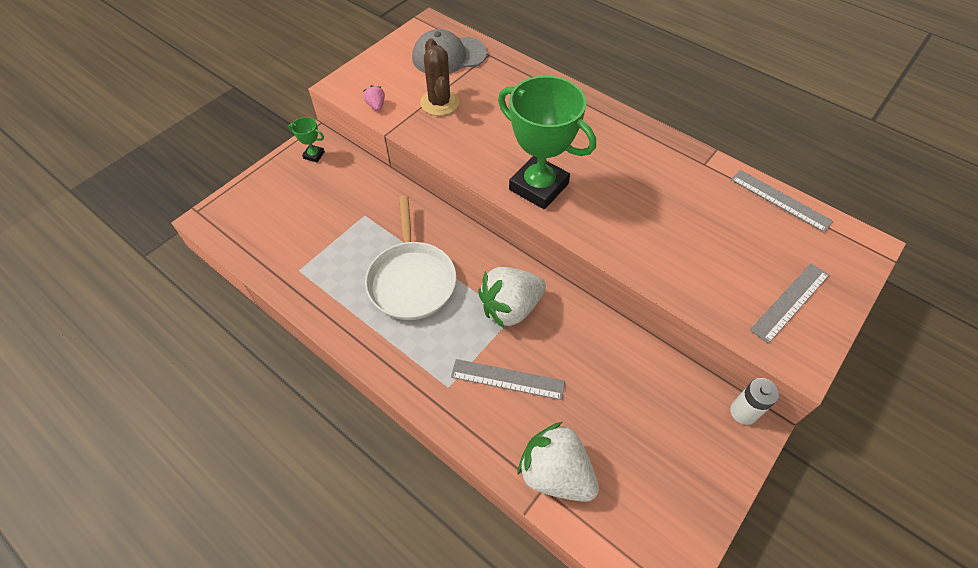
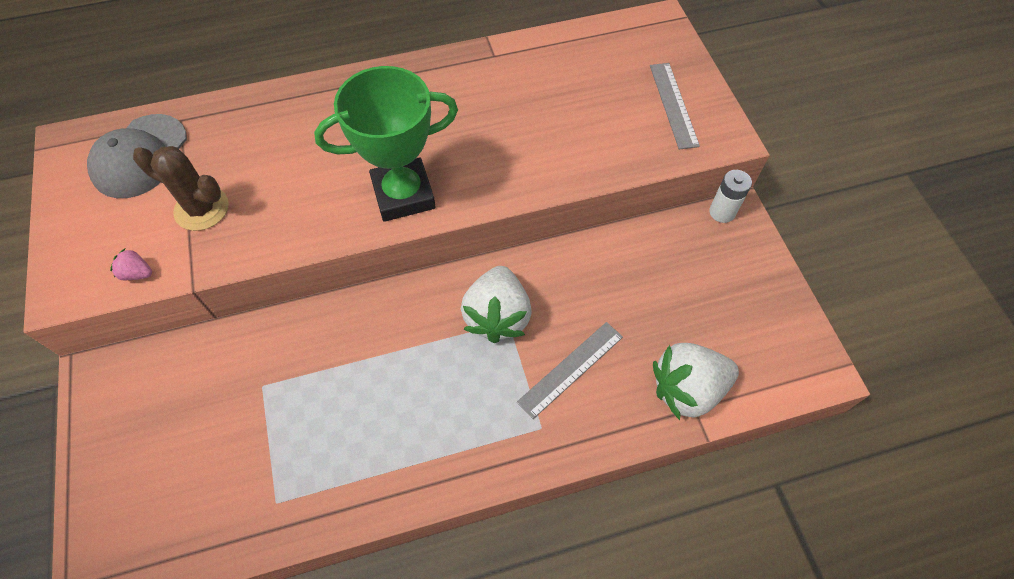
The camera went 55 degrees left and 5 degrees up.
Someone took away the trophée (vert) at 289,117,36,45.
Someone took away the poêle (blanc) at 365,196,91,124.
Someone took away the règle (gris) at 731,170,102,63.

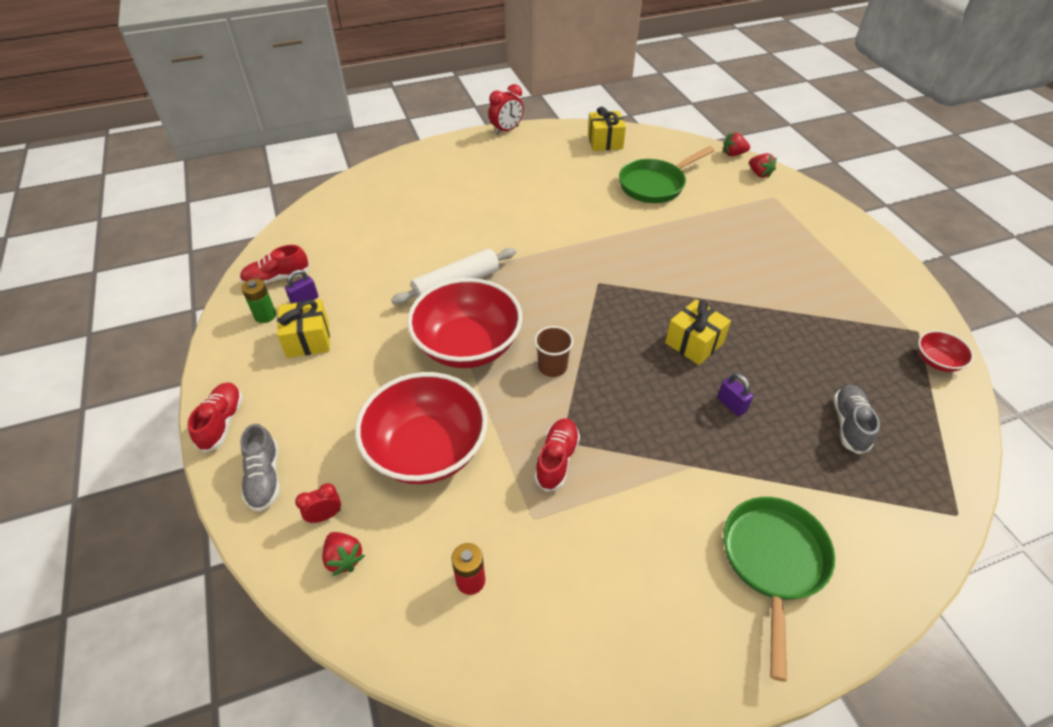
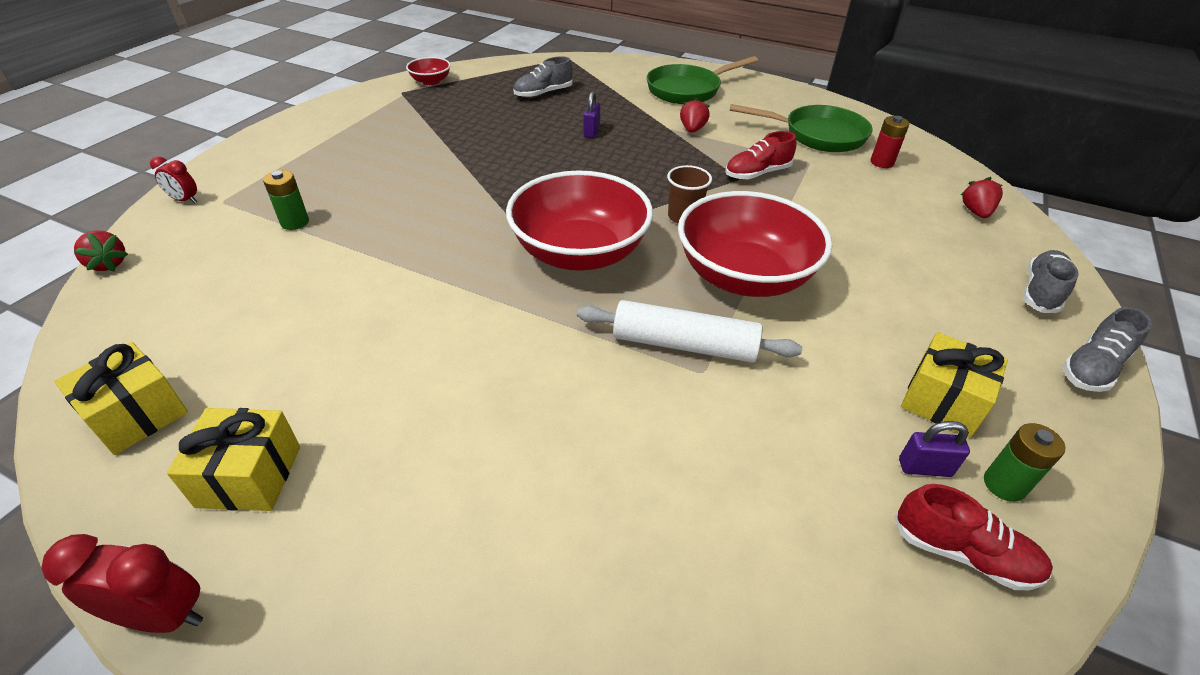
The camera went 135 degrees left and 5 degrees down.
Someone repainted the chaussure (rouge) at 188,382,55,71, which became the chaussure (gris) at 1063,307,89,85.
Someone carried the réveil (rouge) from 295,483,46,40 to 150,156,47,47.
Someone carried the bol (rouge) from 355,372,133,112 to 506,170,147,101.
Someone carried the poêle (vert) from 619,146,96,57 to 730,104,142,48.
Someone carried the cadeau (jaune) from 665,299,66,66 to 167,408,133,103.
Someone carried the fraise (rouge) from 749,153,28,25 to 680,98,30,35.
Someone put down the pile (vert) at 263,170,46,60.

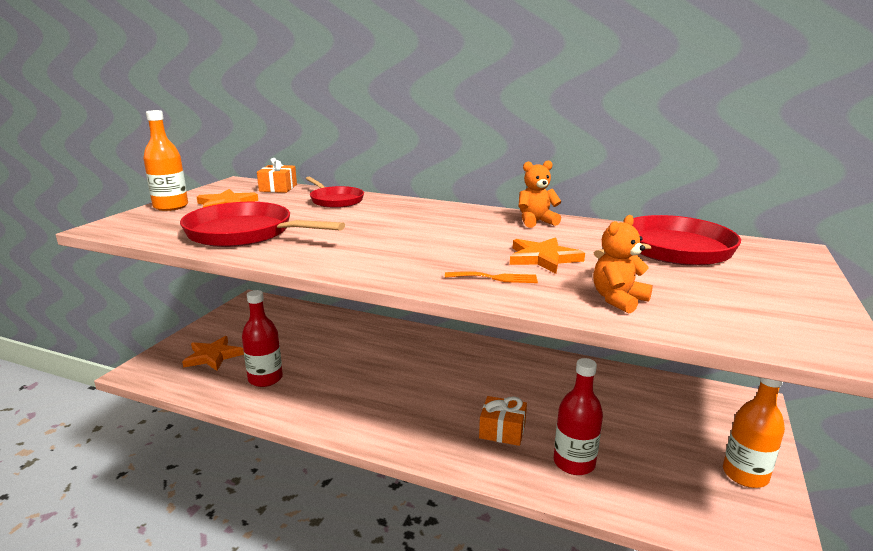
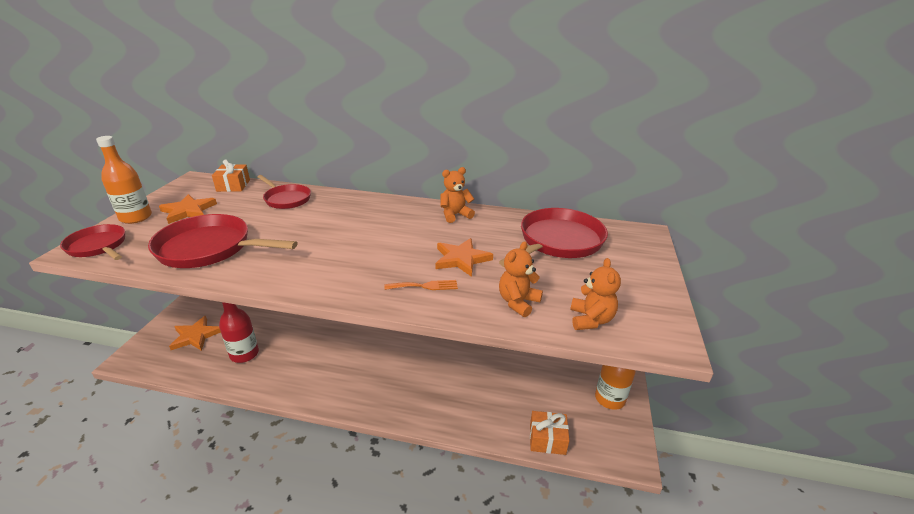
The camera went 10 degrees left and 10 degrees up.
Someone carried the cadeau (orange) from 479,396,48,50 to 530,411,39,44.
Someone took away the bouteille (rouge) at 554,358,49,117.
Someone put down the poêle (rouge) at 60,224,65,36.
Someone put down the ours en peluche (orange) at 570,258,51,72.

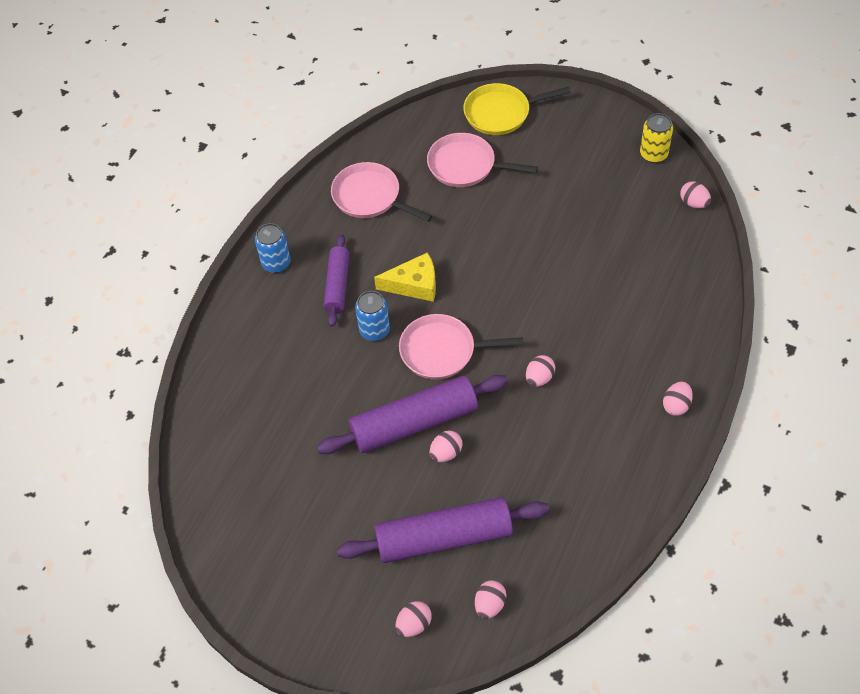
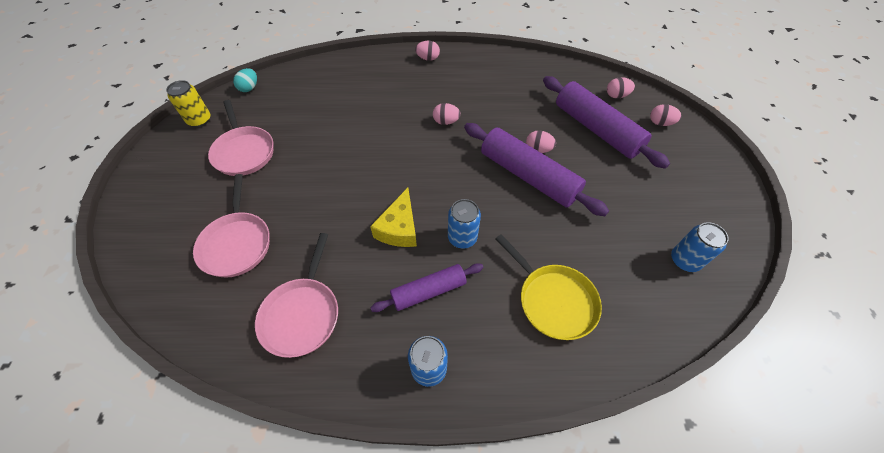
The camera went 120 degrees left and 0 degrees up.
Someone rotated the fromage (jaune) at 374,252,62,50 by 135 degrees counterclockwise.
Someone carried the poêle (rose) from 399,314,125,66 to 208,100,66,76.
Someone carried the poêle (jaune) from 463,83,108,52 to 496,234,106,106.
Someone repainted the œuf (rose) at 680,181,31,27, which became the œuf (turquoise) at 233,68,24,24.
Someone put down the canette (bleu) at 671,222,58,50.

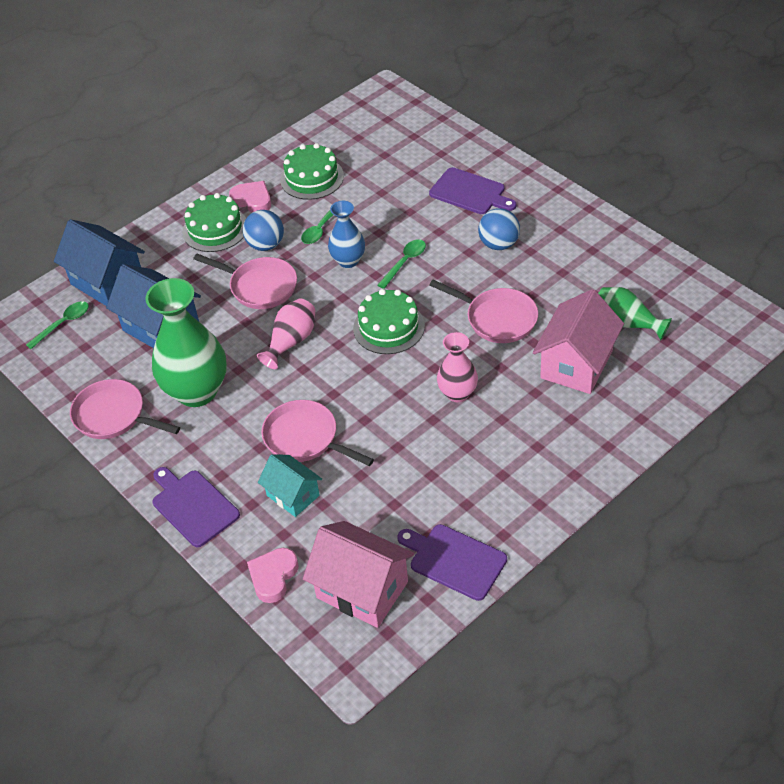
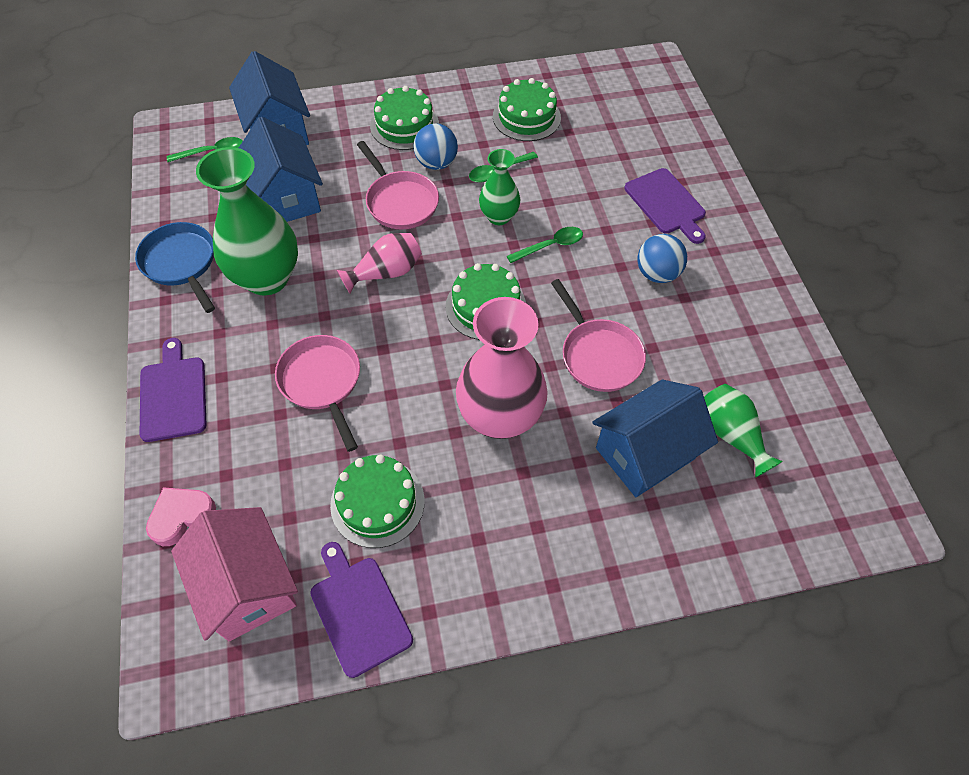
The camera went 25 degrees right and 10 degrees up.
Someone repainted the poêle (rose) at 70,379,110,60, which became the poêle (bleu) at 135,222,80,91.
Someone took away the cœur (rose) at 229,181,42,32.
Someone took away the maison (turquoise) at 258,454,64,63.
Someone repainted the vase (bleu) at 328,201,37,67, which became the vase (vert) at 479,149,42,76.
Someone scaled the vase (rose) at 437,332,41,70 by 1.82.
Someone repainted the maison (rose) at 533,289,91,105, which became the maison (bleu) at 593,379,125,118.
Someone put down the gâteau (vert) at 330,455,95,93.

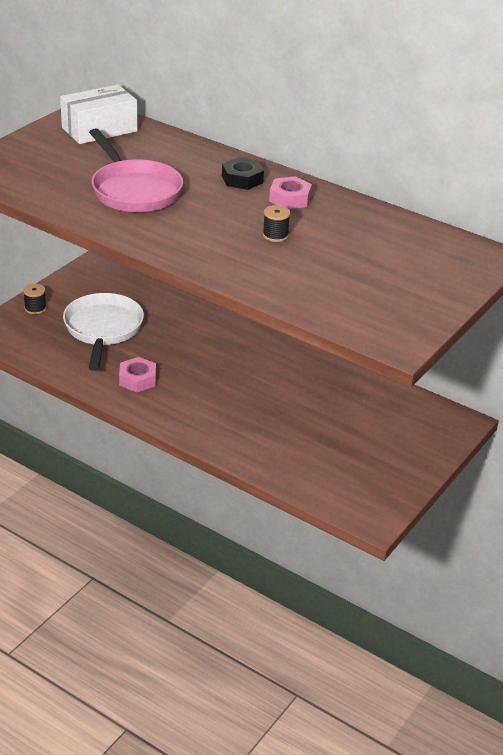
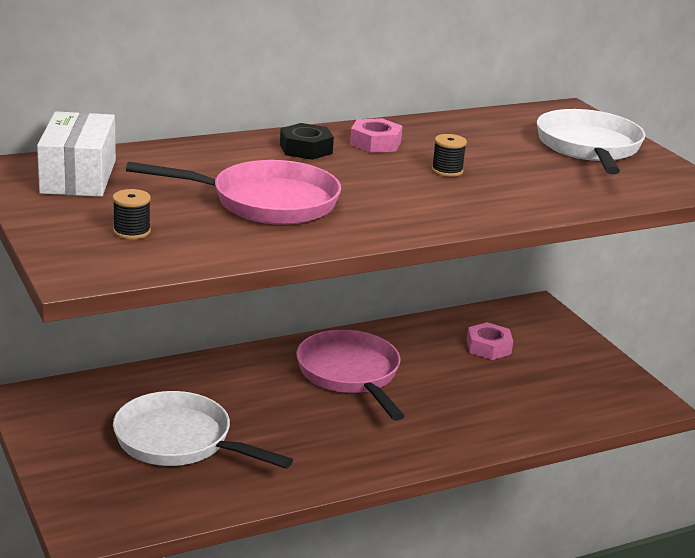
The camera went 60 degrees left and 10 degrees down.
Someone carried the bobine (noir) from 23,284,23,30 to 113,189,38,50.
Someone carried the écrou (rose) from 119,357,37,35 to 467,322,46,38.
Someone put down the poêle (rose) at 296,330,109,91.
Someone put down the poêle (blanc) at 537,109,109,65.

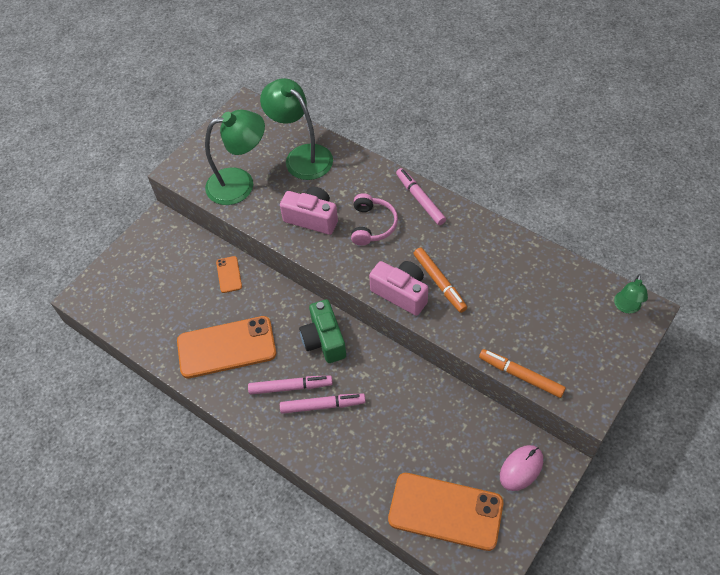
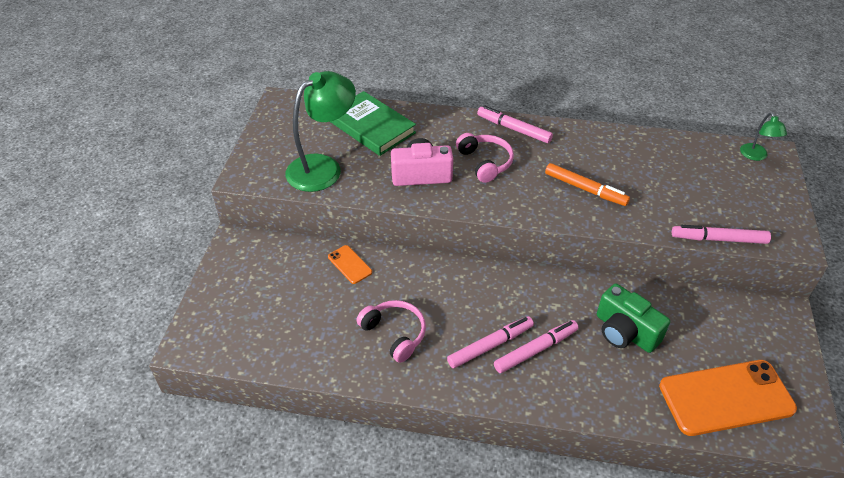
The camera went 30 degrees left and 10 degrees down.
Someone swapped the téléphone (orange) at 177,316,99,62 for the casque audio (rose) at 356,300,70,63.
Someone swapped the lampe (vert) at 260,78,73,102 for the livre (vert) at 330,91,86,65.
Someone carried the appareil photo (vert) from 299,300,47,63 to 597,283,73,70.
Someone took away the appareil photo (rose) at 369,261,59,55.
Someone repainted the feutre (orange) at 479,349,87,49, which became the feutre (rose) at 672,225,99,19.
Someone took away the souris (rose) at 500,445,43,46.

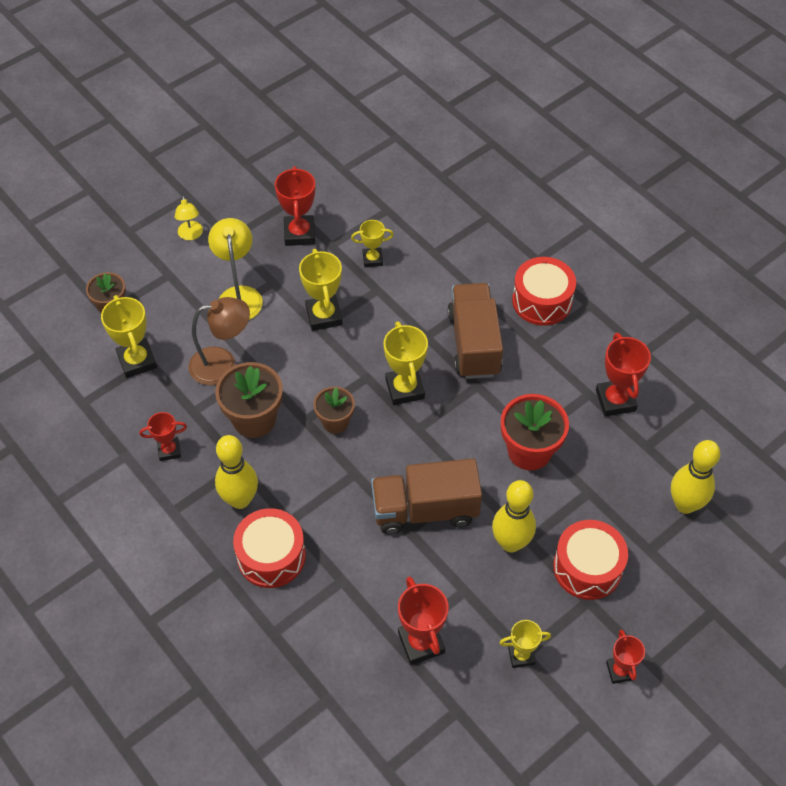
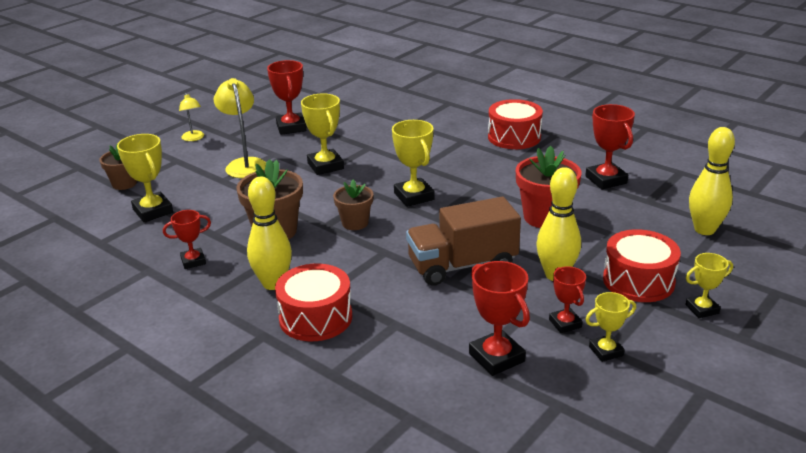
The camera went 10 degrees left and 25 degrees down.
Someone took away the lampe (marron) at 189,297,61,88.
Someone carried the trophée (jaune) from 351,220,43,47 to 686,253,47,65.
Someone took away the camion (marron) at 447,283,56,96.
Someone carried the trophée (rouge) from 606,629,39,55 to 549,266,37,67.

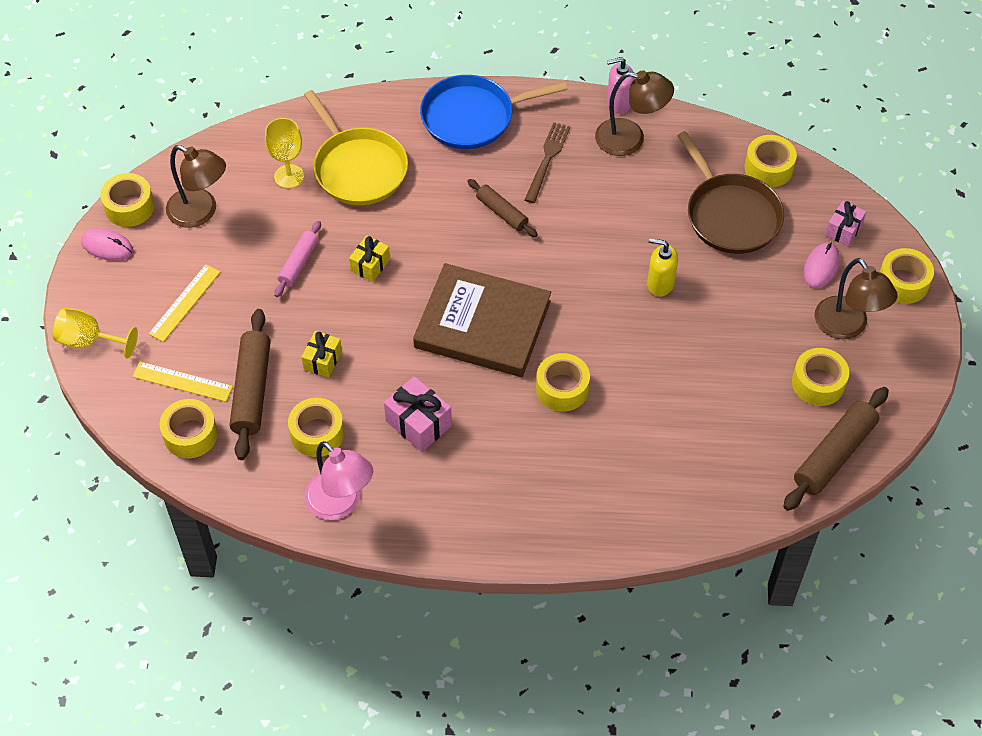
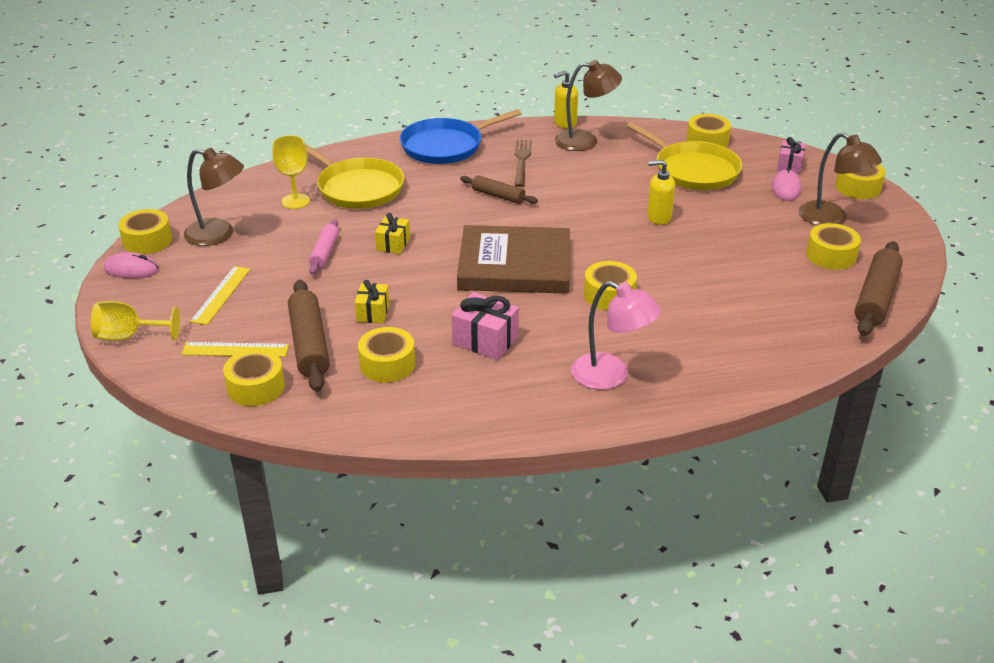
The camera went 15 degrees left and 20 degrees down.
Someone carried the lampe (rose) from 304,441,69,79 to 571,281,90,109.
Someone repainted the distributeur de savon (rose) at 607,57,28,57, which became the distributeur de savon (jaune) at 554,70,24,58.
Someone repainted the poêle (marron) at 677,131,107,123, which became the poêle (jaune) at 627,122,115,68.

